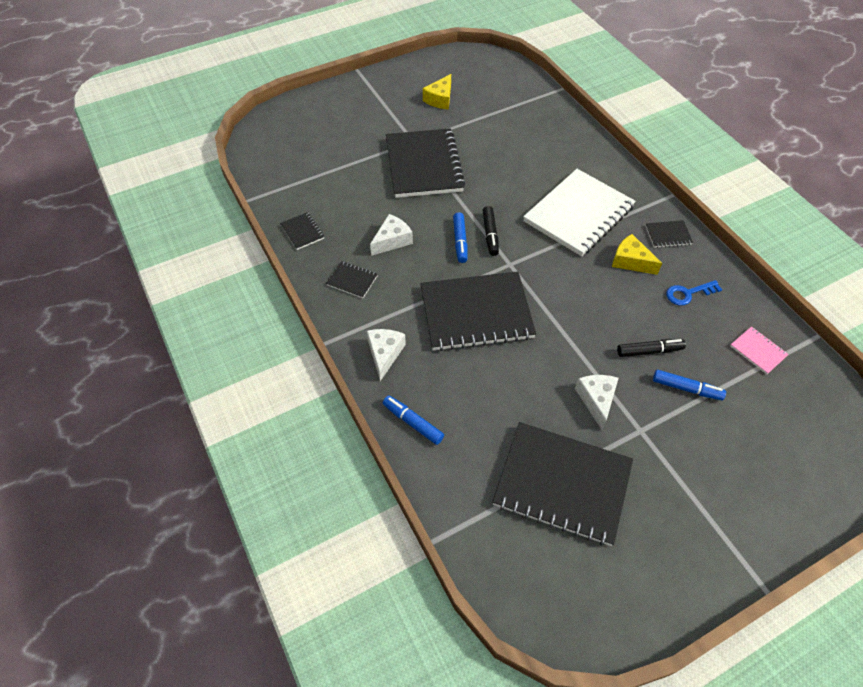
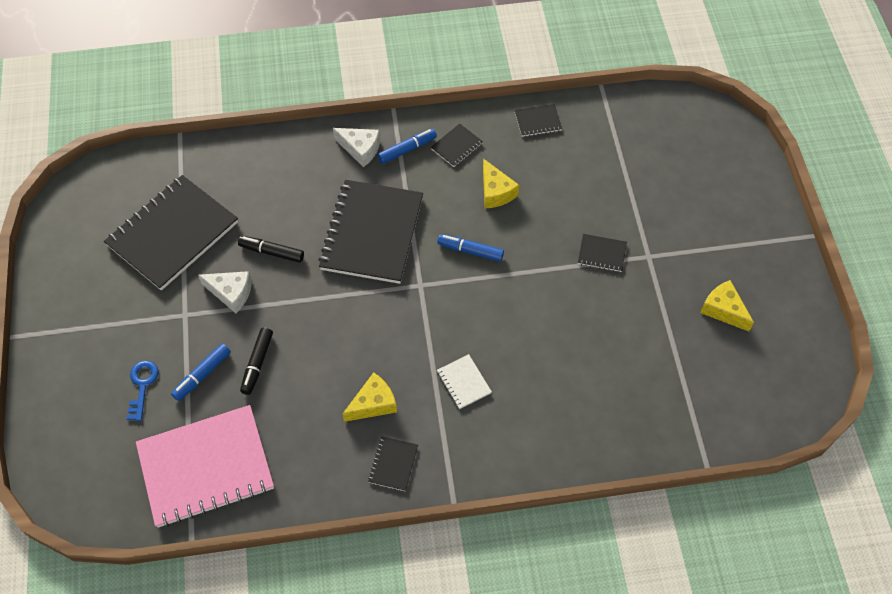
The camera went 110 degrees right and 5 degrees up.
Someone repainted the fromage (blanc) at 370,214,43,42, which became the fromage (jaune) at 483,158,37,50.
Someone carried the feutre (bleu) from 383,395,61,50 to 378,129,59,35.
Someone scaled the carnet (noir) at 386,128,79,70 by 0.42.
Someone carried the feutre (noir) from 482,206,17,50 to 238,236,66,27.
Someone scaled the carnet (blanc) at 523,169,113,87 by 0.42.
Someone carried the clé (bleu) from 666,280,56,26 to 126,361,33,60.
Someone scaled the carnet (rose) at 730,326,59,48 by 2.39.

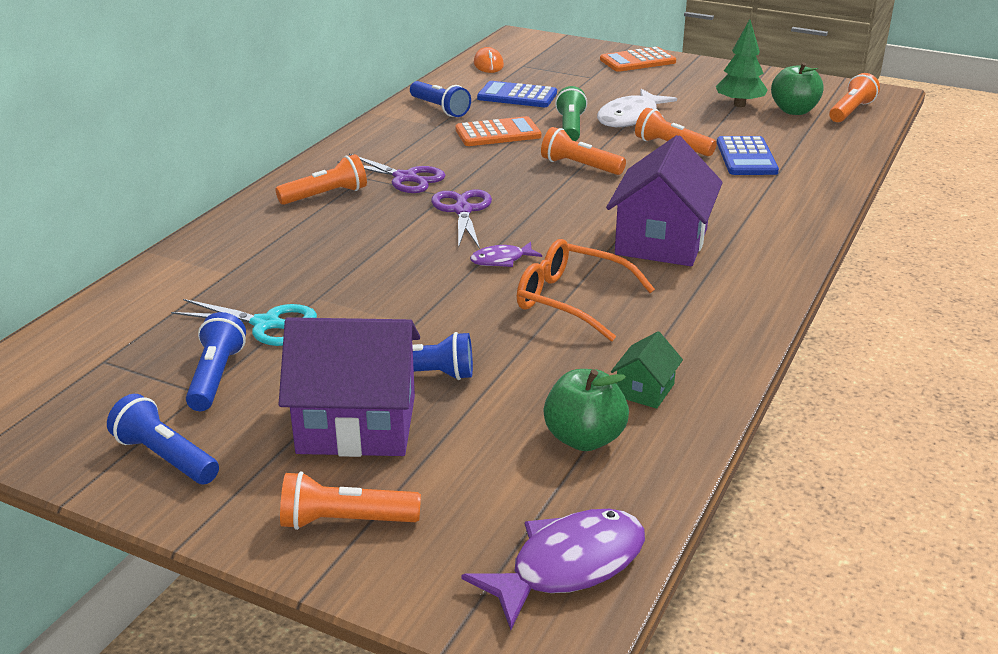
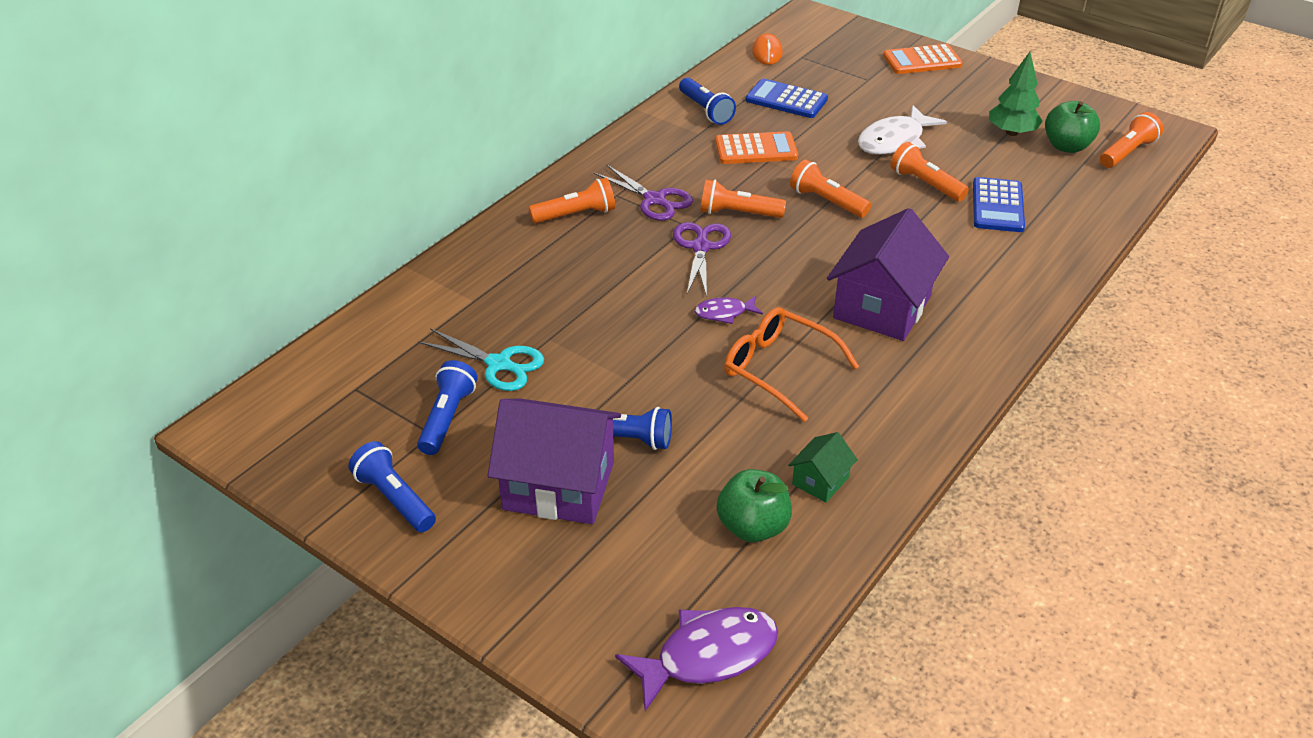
The camera went 10 degrees right and 10 degrees up.
Someone carried the lampe de poche (orange) from 280,471,141,59 to 700,180,86,38.
Someone took away the lampe de poche (vert) at 555,86,32,55.

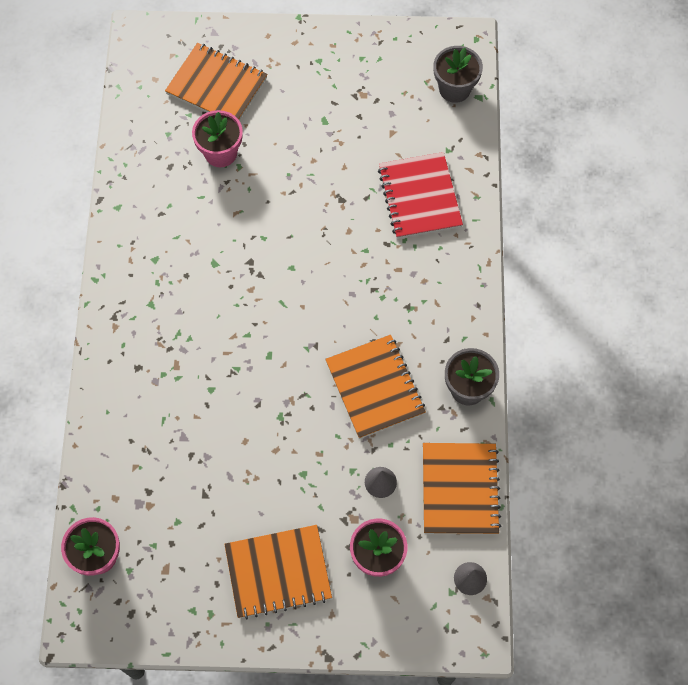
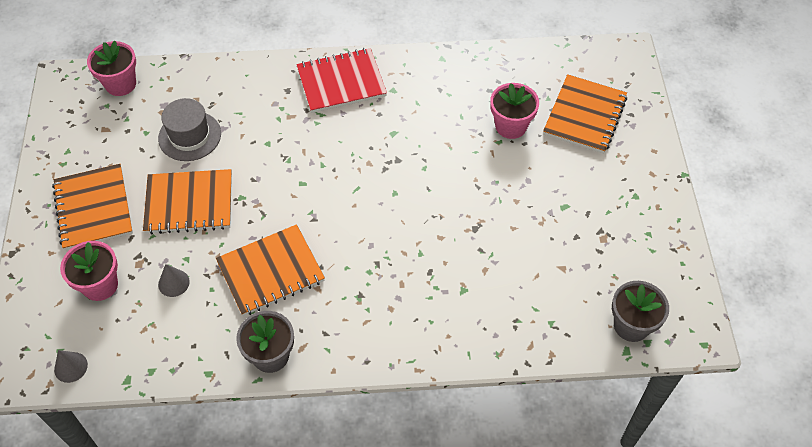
The camera went 85 degrees right and 10 degrees down.
Someone carried the carnet (rouge) from 378,152,85,87 to 296,48,91,65.
Someone carried the carnet (orange) from 423,443,78,92 to 143,169,89,65.
Someone put down the chapeau (gris) at 158,98,63,63.

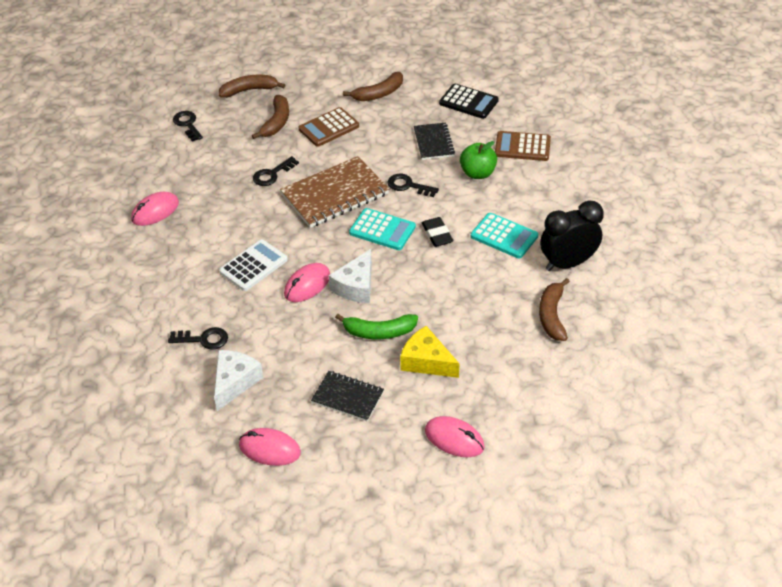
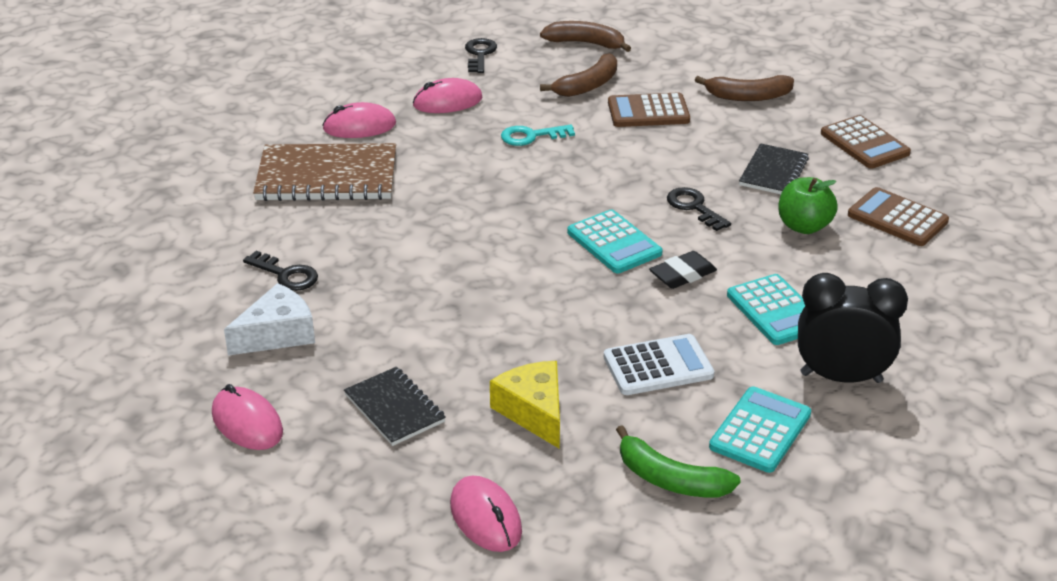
The camera went 30 degrees right and 10 degrees down.
Someone carried the calculatrice (blanc) from 219,239,69,52 to 604,334,110,61.
Someone repainted the clé (noir) at 253,156,46,30, which became the clé (turquoise) at 501,125,74,21.
Someone carried the carnet (marron) from 280,156,109,72 to 253,143,143,58.
Someone carried the souris (rose) from 284,263,46,39 to 413,78,69,35.
Someone took away the fromage (blanc) at 329,249,43,54.
Someone carried the banane (vert) from 335,314,83,25 to 616,425,125,72.
Someone rotated the gomme (noir) at 422,217,31,30 by 45 degrees clockwise.
Someone repainted the calculatrice (noir) at 439,84,60,35, which became the calculatrice (marron) at 821,115,90,54.
Someone swapped the banane (marron) at 539,278,31,63 for the calculatrice (turquoise) at 709,386,102,87.

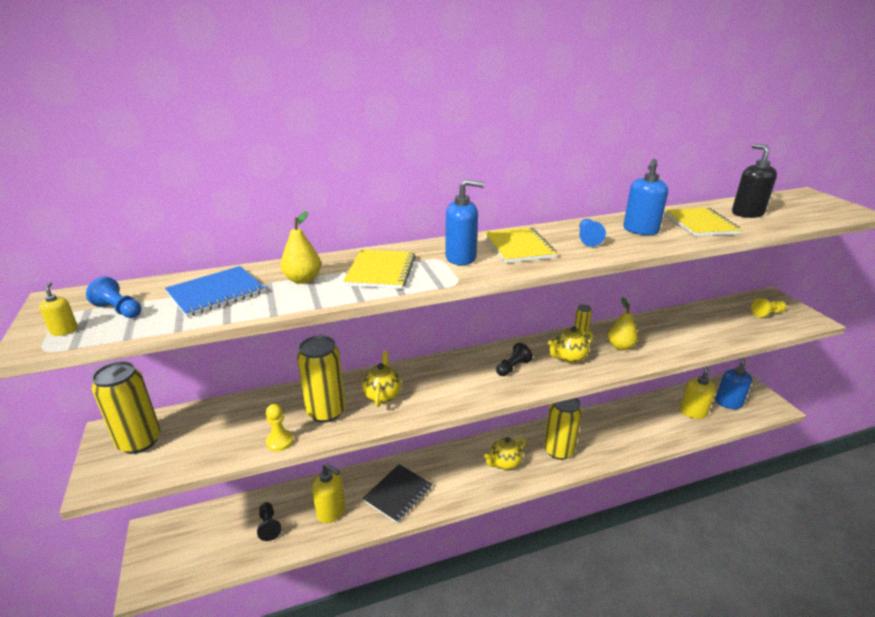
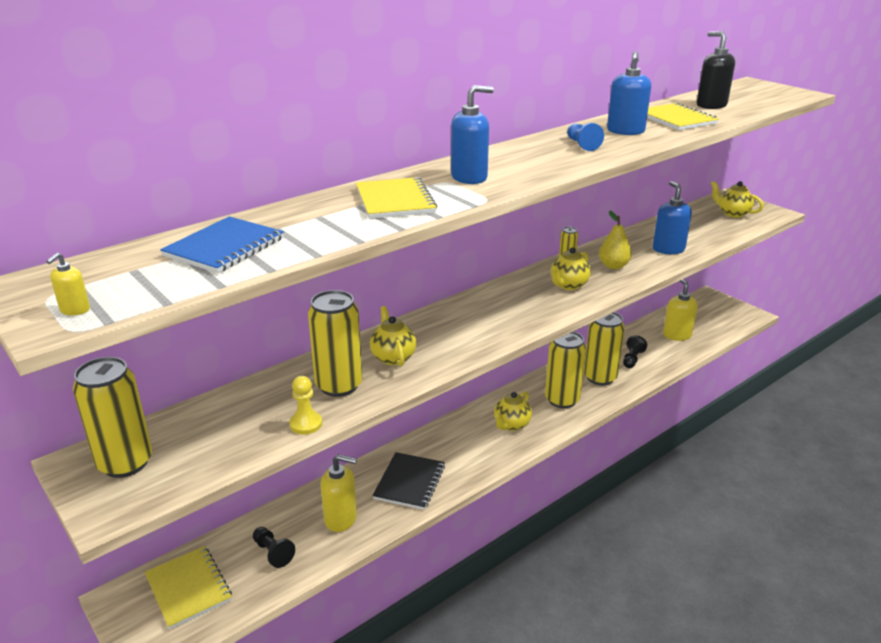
The camera went 20 degrees left and 0 degrees up.
Someone rotated the distributeur de savon (jaune) at 39,282,39,54 by 120 degrees counterclockwise.
Someone took away the pion (bleu) at 86,276,55,42.
Someone took away the poire (jaune) at 281,211,40,73.
Someone carried the carnet (jaune) from 484,227,73,36 to 145,546,87,83.
Someone carried the pion (noir) from 496,343,37,33 to 623,335,24,33.
Someone carried the distributeur de savon (bleu) from 715,358,37,51 to 653,181,39,73.
Someone swapped the pion (jaune) at 751,298,35,20 for the théière (jaune) at 711,181,53,37.
Someone put down the canette (jaune) at 584,312,41,73.

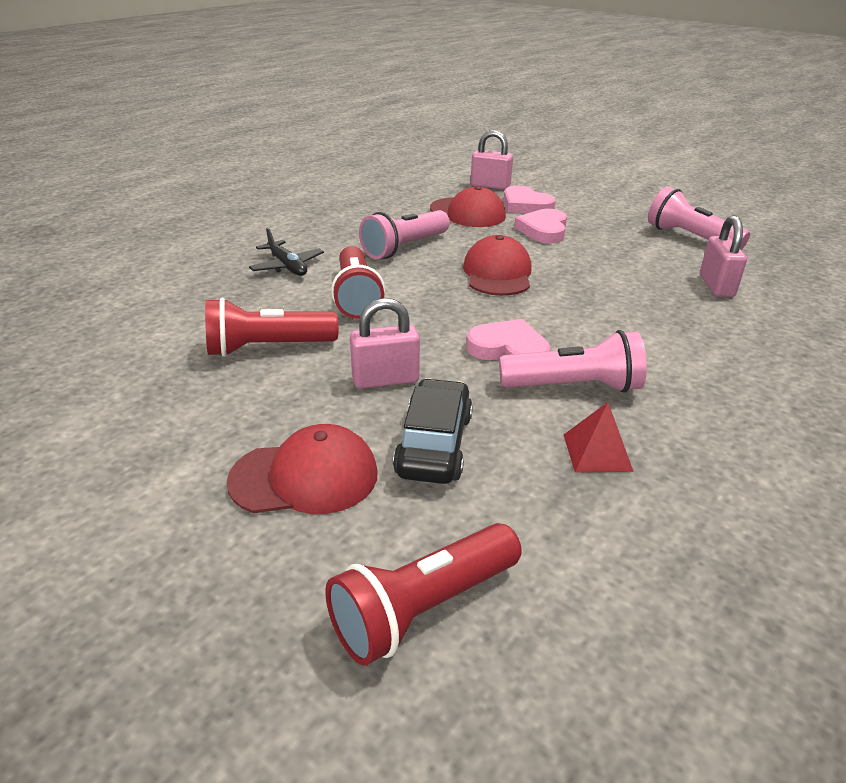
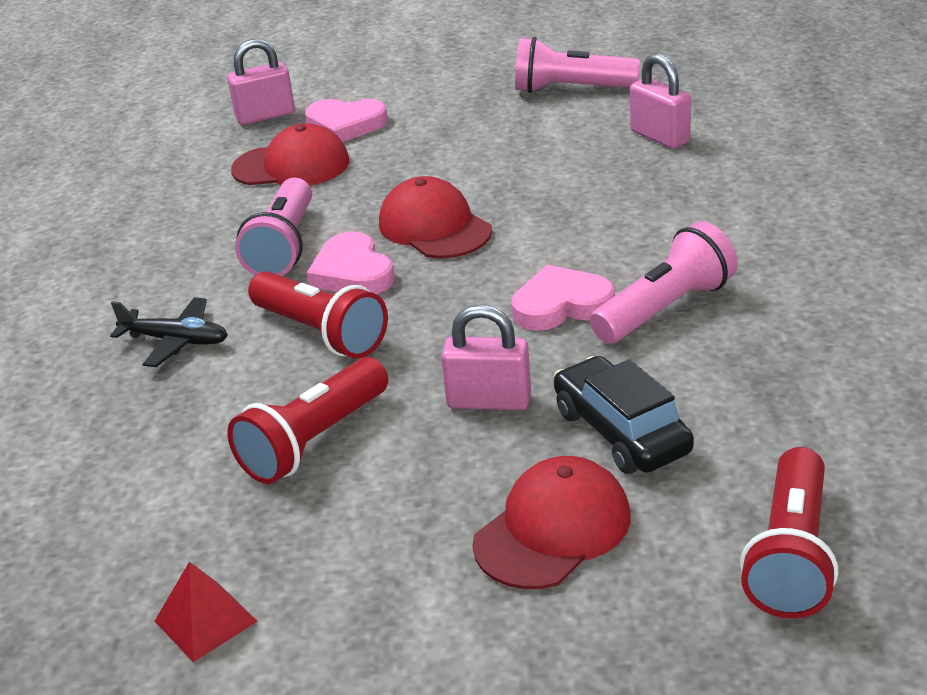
The camera went 35 degrees left and 0 degrees up.
Someone rotated the cadenas (rose) at 350,298,70,91 by 60 degrees clockwise.
Someone carried the cœur (rose) from 514,209,53,34 to 306,232,89,62.
Someone carried the pyramide (rouge) from 564,402,70,70 to 155,562,103,100.

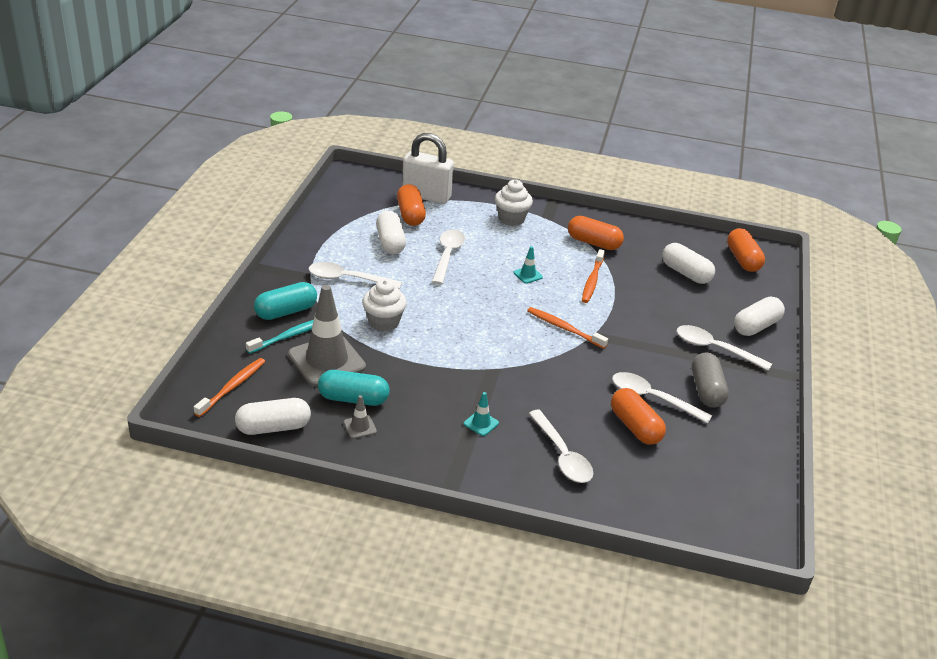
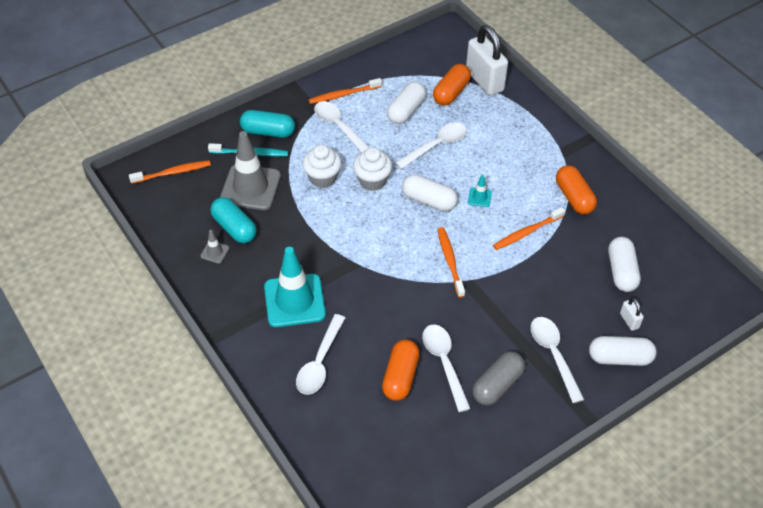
The camera went 45 degrees right and 15 degrees up.
Someone carried the gélule (blanc) from 235,398,76,37 to 402,174,56,37.
Someone scaled the cône de chantier (turquoise) at 464,392,35,44 by 2.37.
Someone carried the muffin (blanc) from 495,180,38,46 to 353,147,39,44.
Someone took away the gélule (orange) at 727,228,38,44.
Someone put down the brosse à dents (orange) at 309,78,73,26.
Someone put down the cadenas (blanc) at 620,298,24,33.

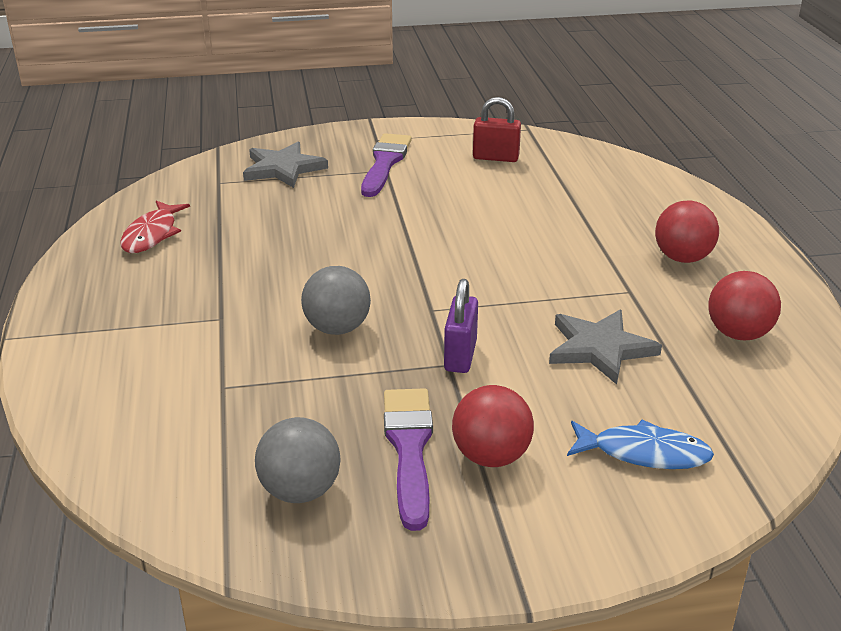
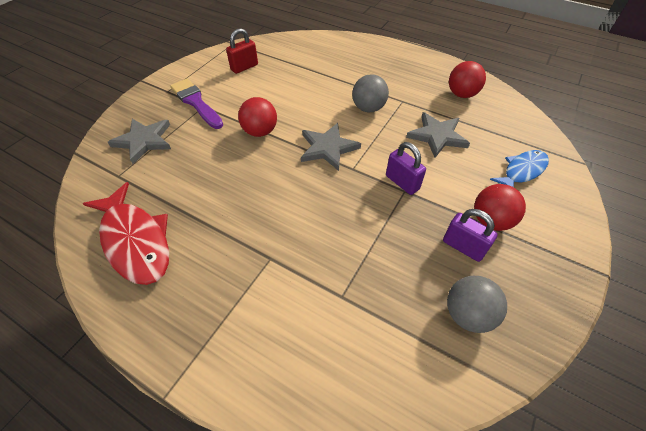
The camera went 50 degrees left and 20 degrees up.
Someone scaled the poisson (rouge) at 120,201,70,52 by 1.62.
Someone carried the balle (gris) from 301,266,70,69 to 352,74,37,38.
Someone swapped the pinceau (violet) at 384,388,49,143 for the cadenas (violet) at 443,209,55,53.
Someone carried the balle (rouge) from 655,200,64,63 to 238,97,39,40.
Someone put down the étoile (gris) at 301,123,60,48.

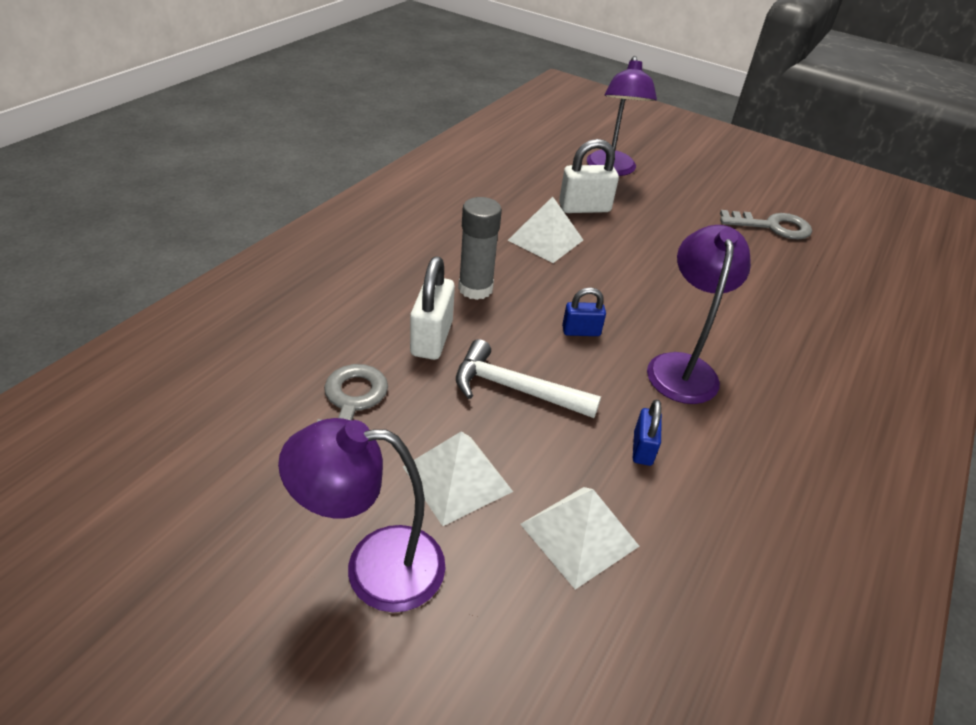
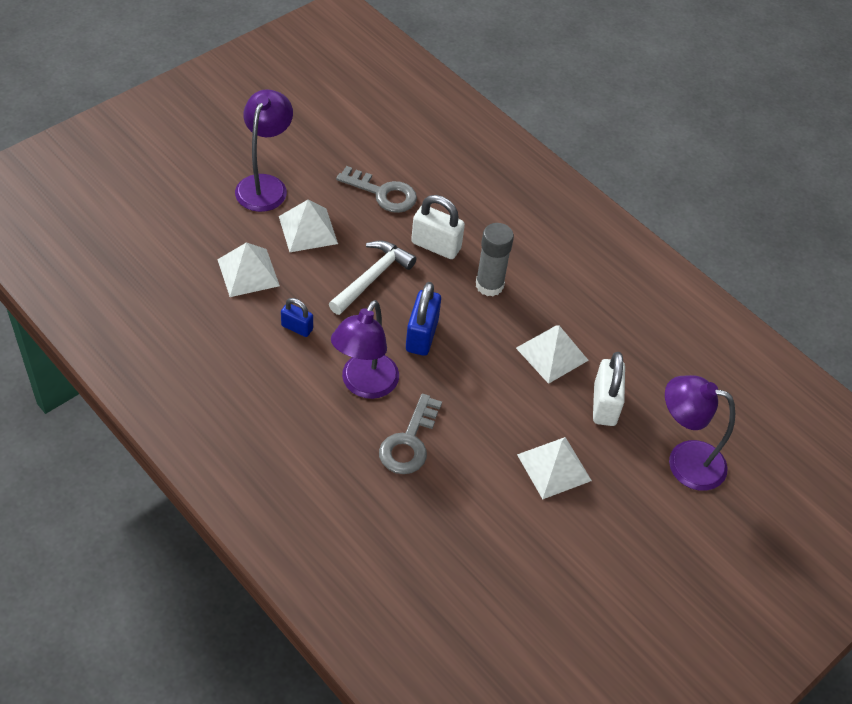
The camera went 105 degrees right and 10 degrees up.
Someone scaled the cadenas (bleu) at 562,287,44,49 by 1.67.
Someone rotated the lampe (violet) at 647,225,104,179 by 90 degrees clockwise.
Someone carried the clé (gris) from 720,210,92,30 to 379,394,63,80.
Someone put down the pyramide (blanc) at 517,437,75,62.

